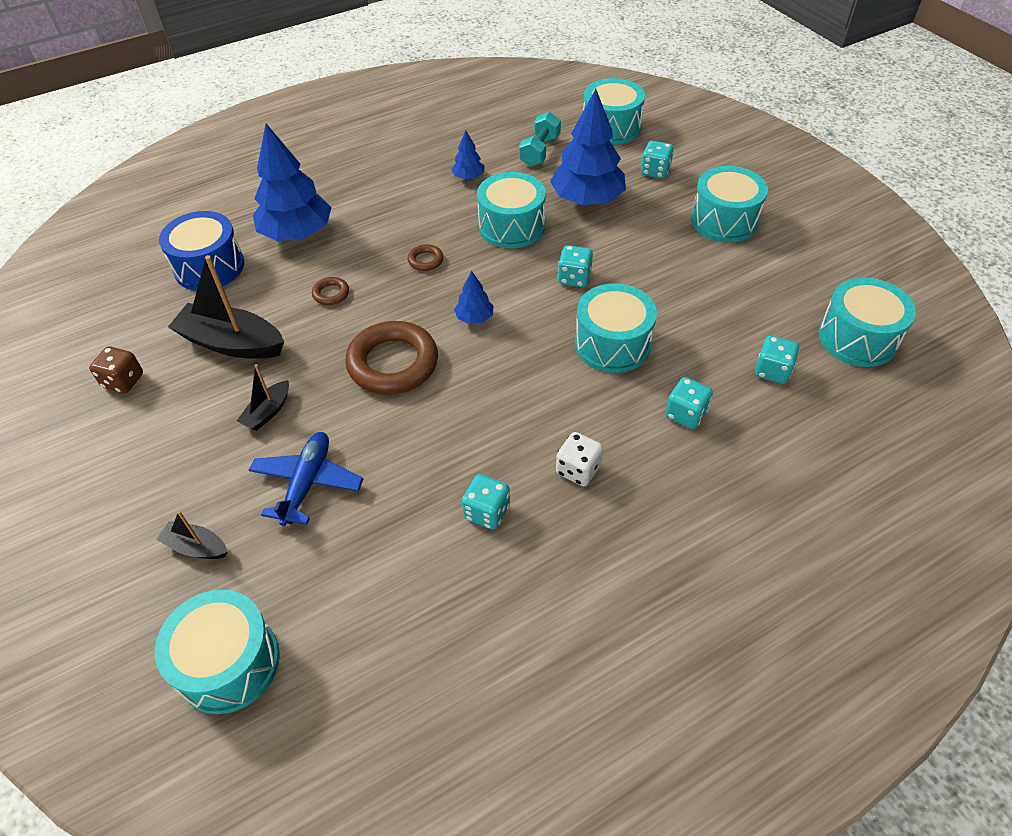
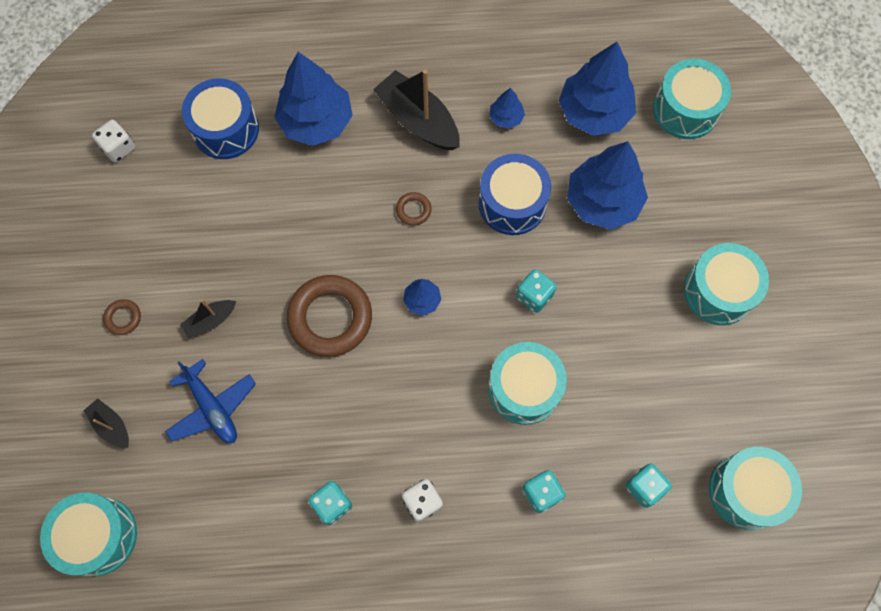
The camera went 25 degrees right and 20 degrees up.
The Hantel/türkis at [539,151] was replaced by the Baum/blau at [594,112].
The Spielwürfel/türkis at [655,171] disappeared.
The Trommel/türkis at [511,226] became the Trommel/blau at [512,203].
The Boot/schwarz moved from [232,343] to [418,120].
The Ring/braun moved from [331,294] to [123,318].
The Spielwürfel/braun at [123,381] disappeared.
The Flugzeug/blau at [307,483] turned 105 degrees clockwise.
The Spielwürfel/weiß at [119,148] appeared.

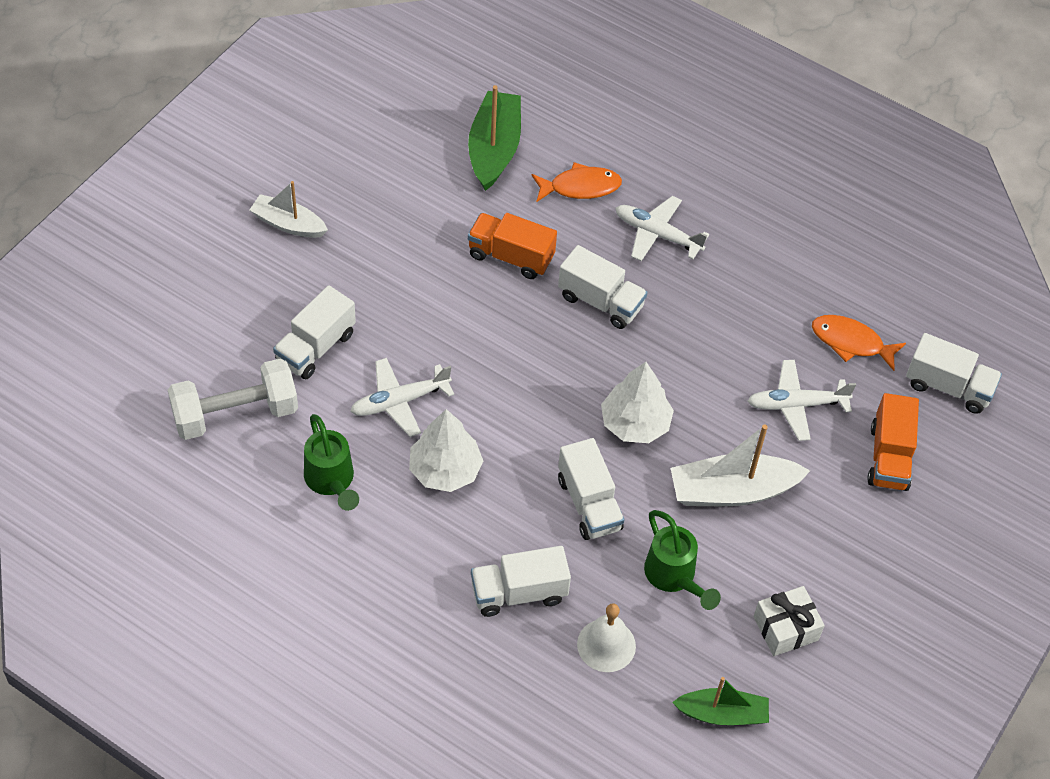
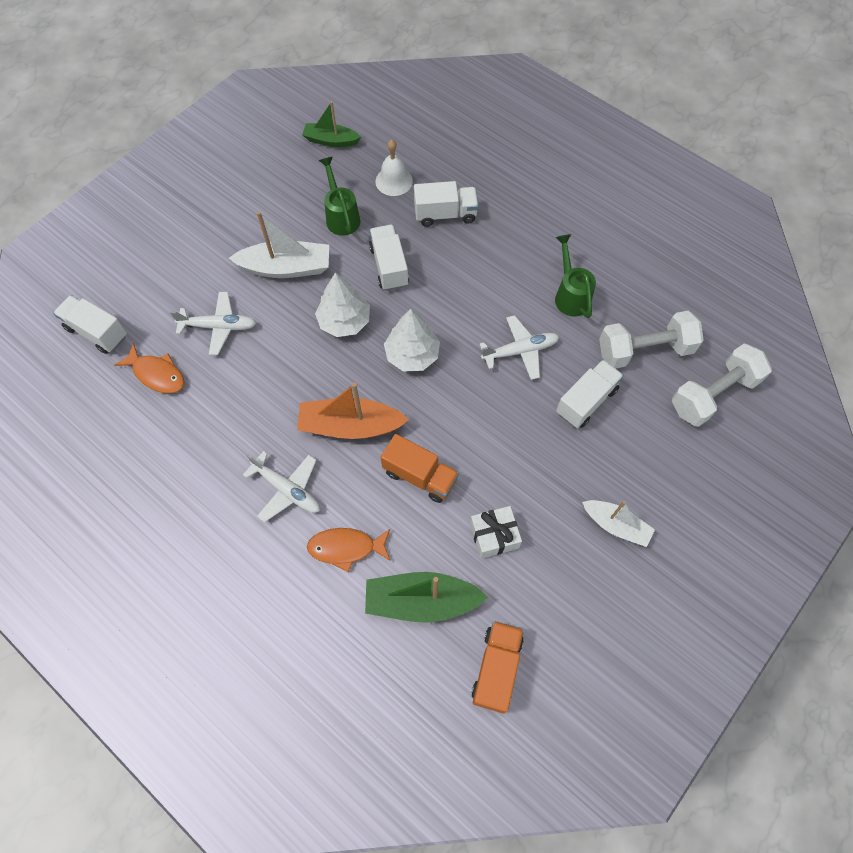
The camera went 170 degrees left and 10 degrees up.
The Boot/grün at [494,149] turned 75 degrees clockwise.
The Lastwagen/weiß at [600,302] was replaced by the Boot/orange at [350,426].
The Lastwagen/orange moved from [889,457] to [496,668].
The Baum/weiß moved from [445,470] to [412,355].
The Geschenk/weiß moved from [785,628] to [494,536].
The Hantel/weiß at [713,394] appeared.

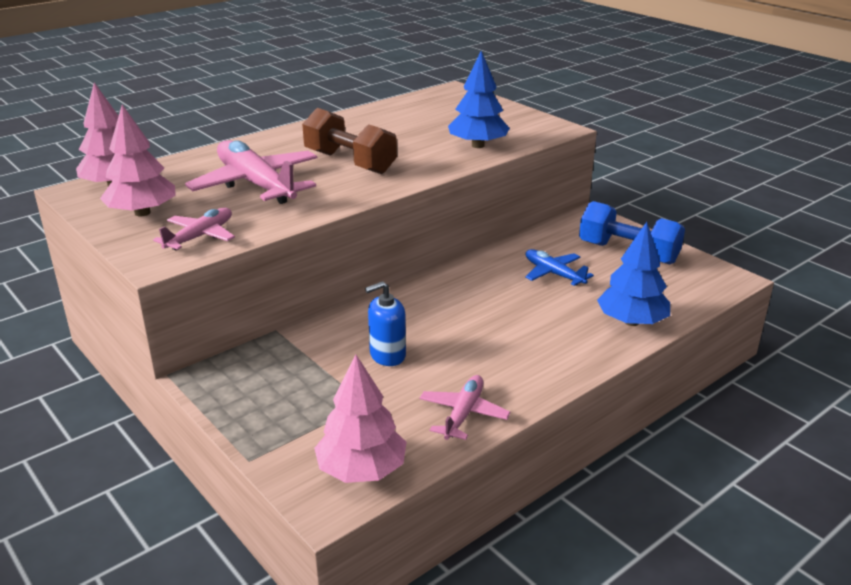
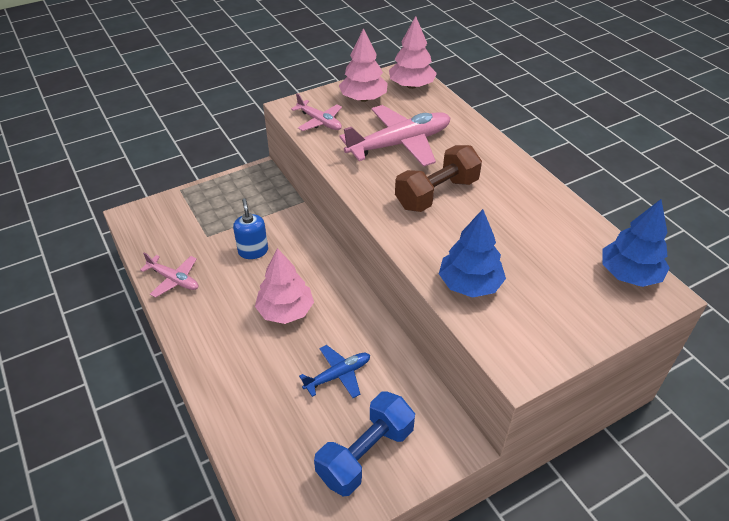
The camera went 100 degrees right and 15 degrees up.
The Baum/blau moved from [631,321] to [629,274].
The Baum/rosa moved from [361,470] to [285,311].

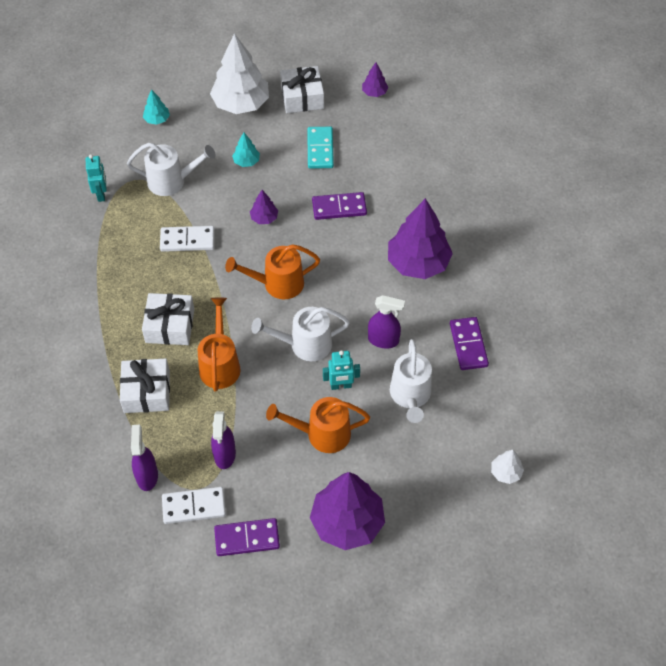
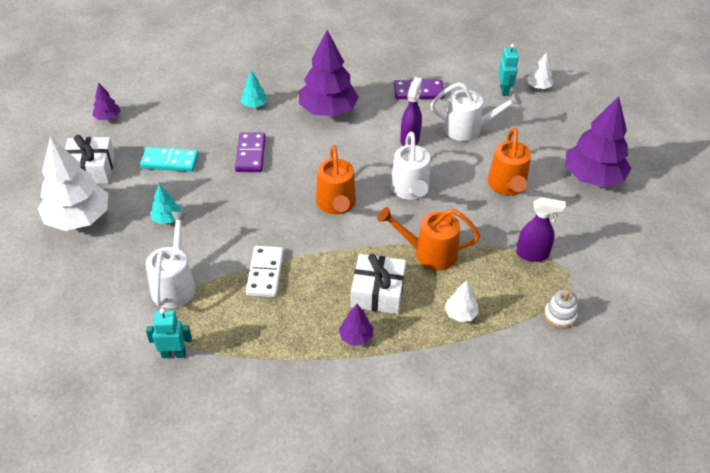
The camera went 85 degrees left and 10 degrees down.
The Baum/türkis moved from [157,119] to [254,105].
The Baum/lila moved from [264,218] to [356,337].
The Roboter/türkis moved from [341,386] to [504,90].
The Geschenk/weiß at [147,392] was replaced by the Baum/weiß at [460,314].
The Sprühflasche/lila at [147,476] was replaced by the Stapelspielzeug/weiß at [559,316].
The Dominostein/weiß at [194,507] disappeared.
The Dominostein/lila at [247,538] disappeared.

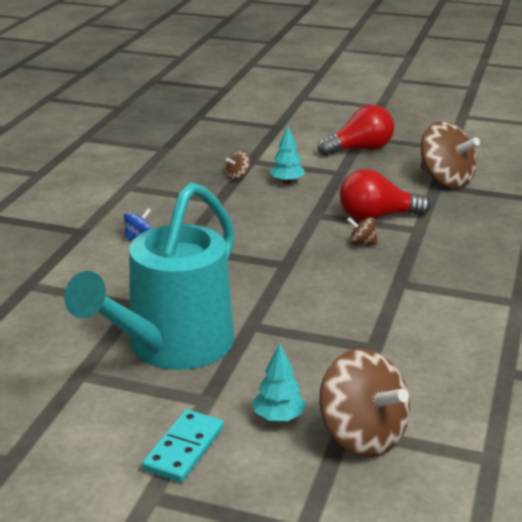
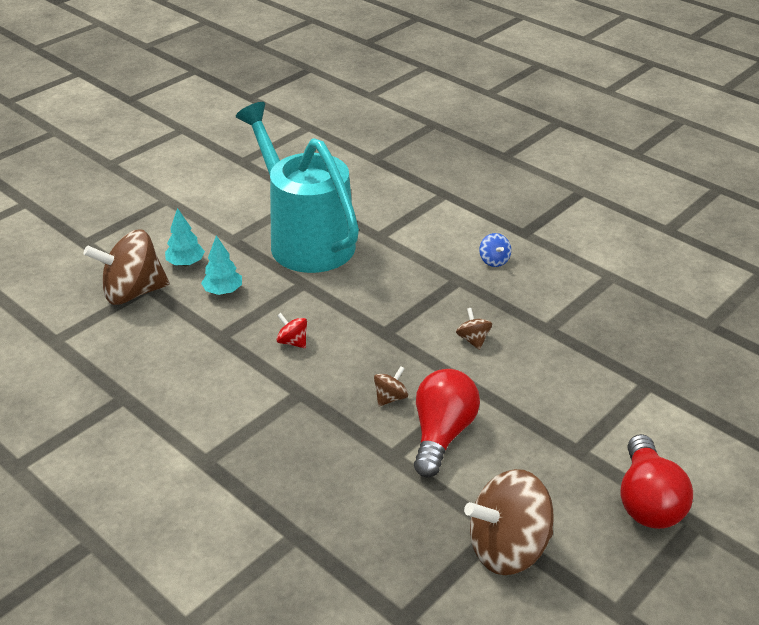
The camera went 115 degrees right and 10 degrees up.
The Baum/türkis moved from [287,182] to [223,291].
The Kreisel/braun moved from [238,176] to [473,339].
The Dominostein/türkis at [184,449] disappeared.
The Kreisel/rot at [292,342] appeared.

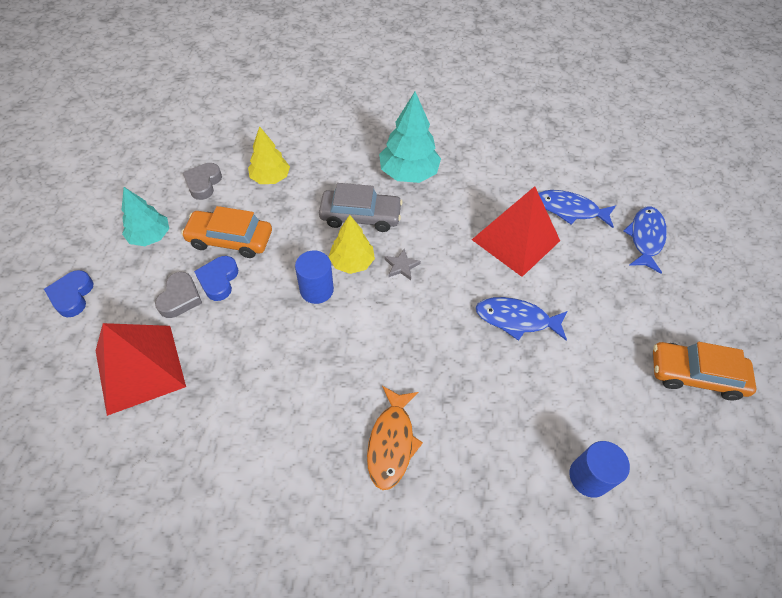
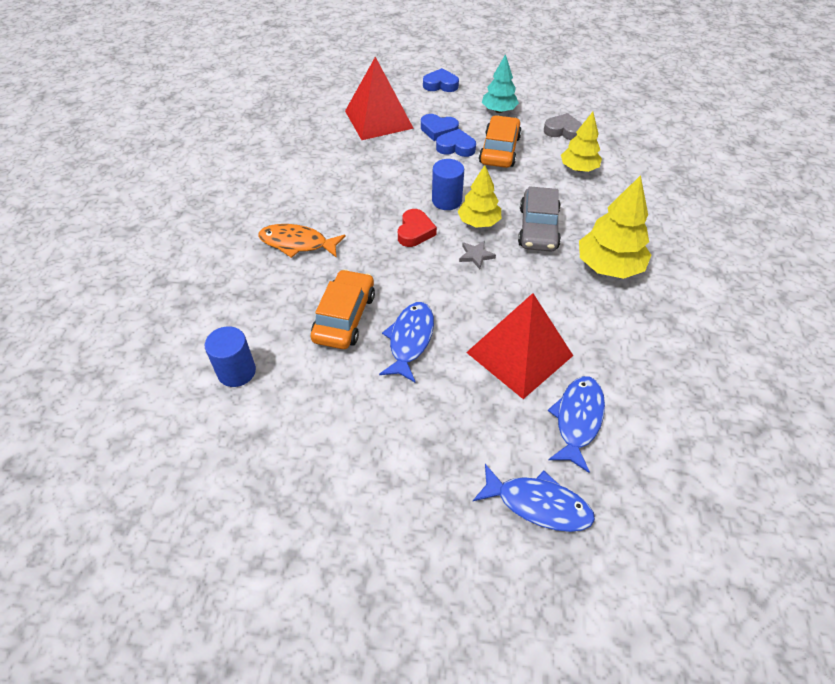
The camera went 95 degrees right and 5 degrees down.
The Baum/türkis at [408,173] became the Baum/gelb at [609,266].
The Herz/grau at [180,298] became the Herz/blau at [438,130].
The Auto/orange moved from [695,375] to [344,317].
The Herz/rot at [415,231] appeared.

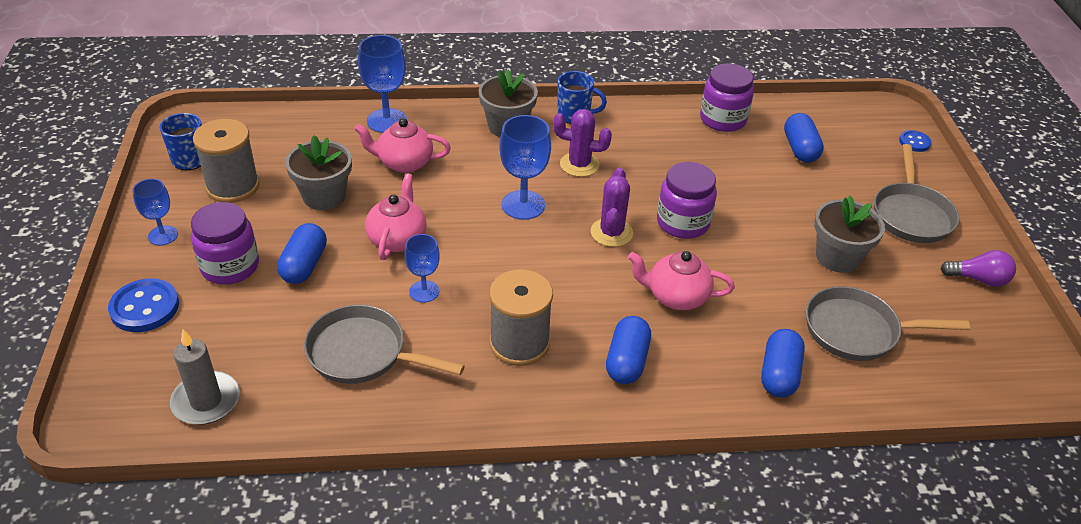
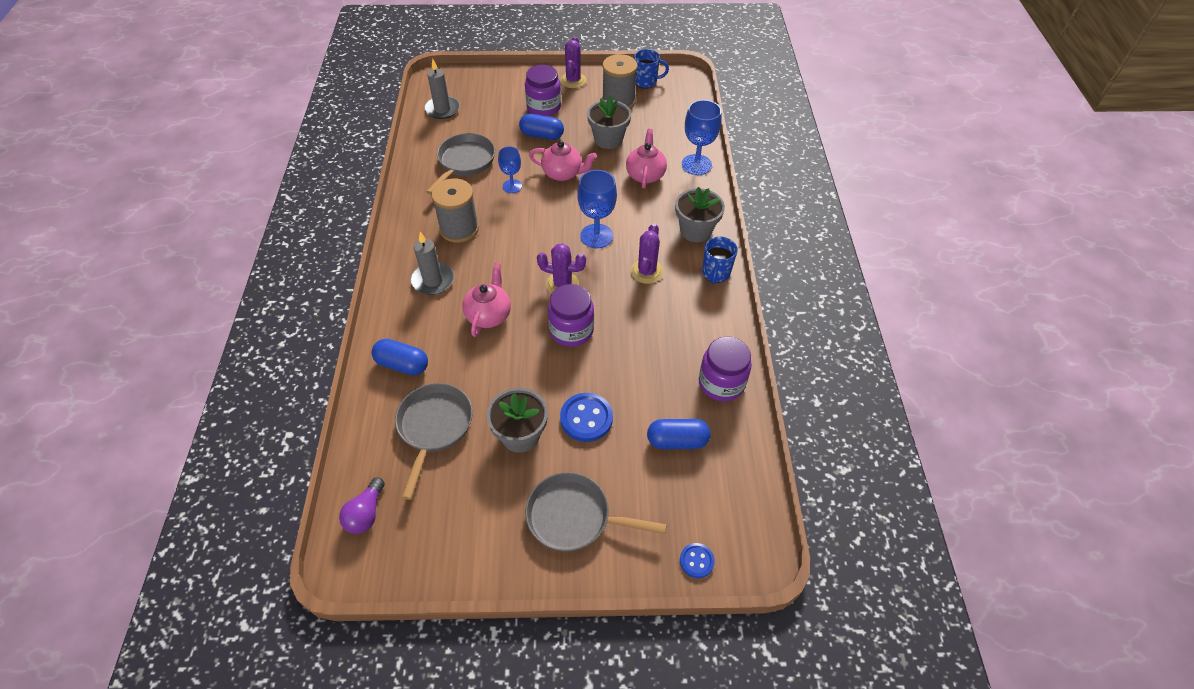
The camera went 95 degrees right and 10 degrees up.
The Kelch/blau at [163,235] was replaced by the Kaktus/lila at [573,80].
The Glühbirne/lila moved from [978,279] to [366,513].
The Knopf/blau moved from [145,307] to [586,418].
The Kapsel/blau at [627,361] was replaced by the Kerze/grau at [433,280].

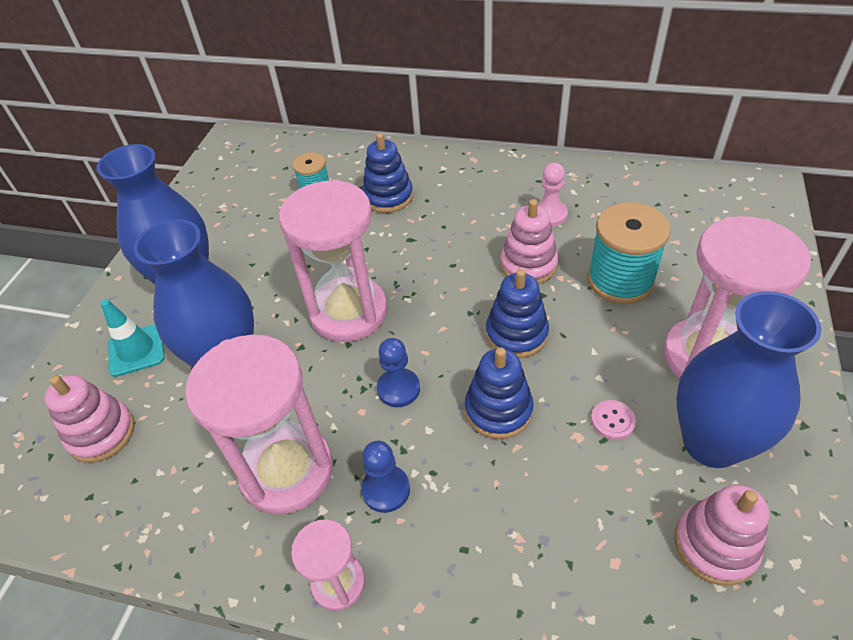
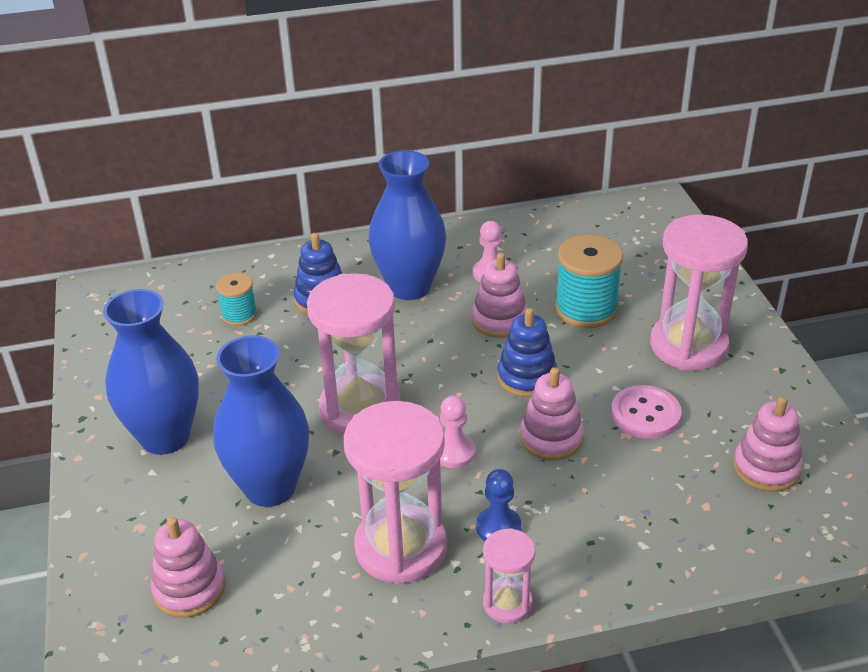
The camera went 30 degrees left and 10 degrees down.
The Vase/blau moved from [711,443] to [409,287].
The Leitkegel/türkis at [136,350] disappeared.
The Bauer/blau at [398,389] became the Bauer/rosa at [454,452].
The Stapelspielzeug/blau at [498,410] became the Stapelspielzeug/rosa at [551,438].
The Knopf/rosa at [612,420] changed to 1.80 times the size.

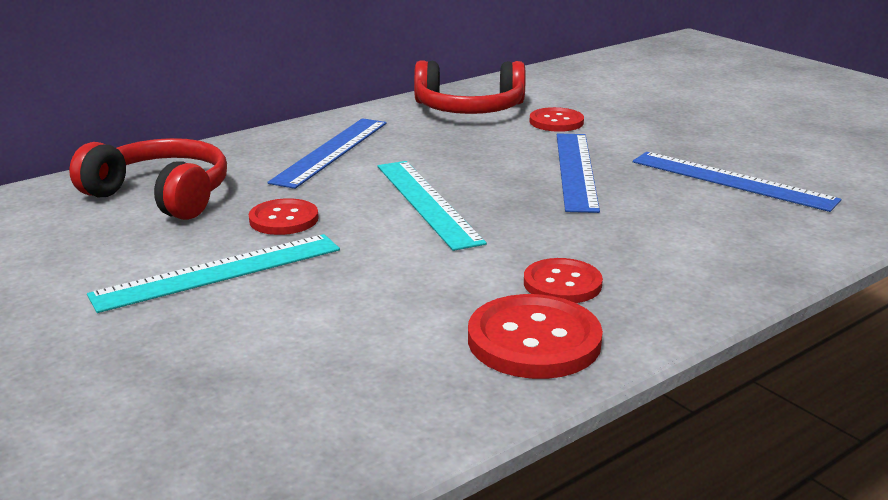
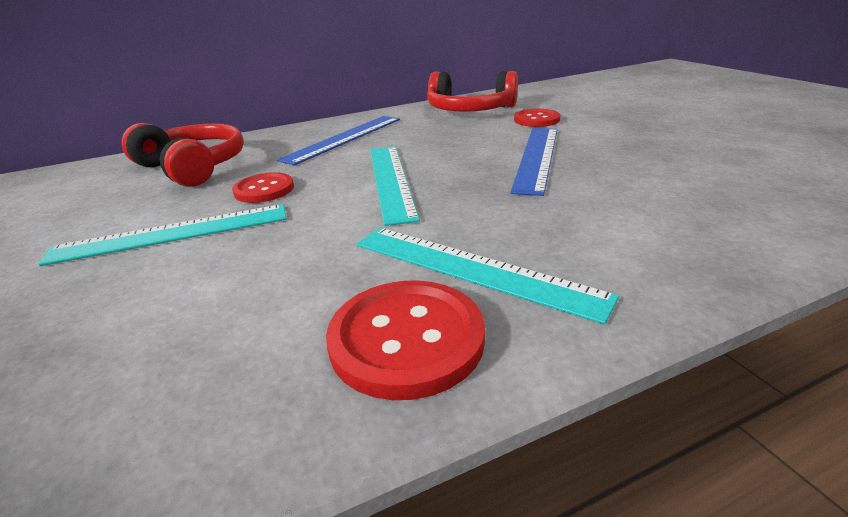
The camera went 15 degrees right and 5 degrees up.
The Lineal/blau at [732,180] disappeared.
The Knopf/rot at [562,284] was replaced by the Lineal/türkis at [473,269].

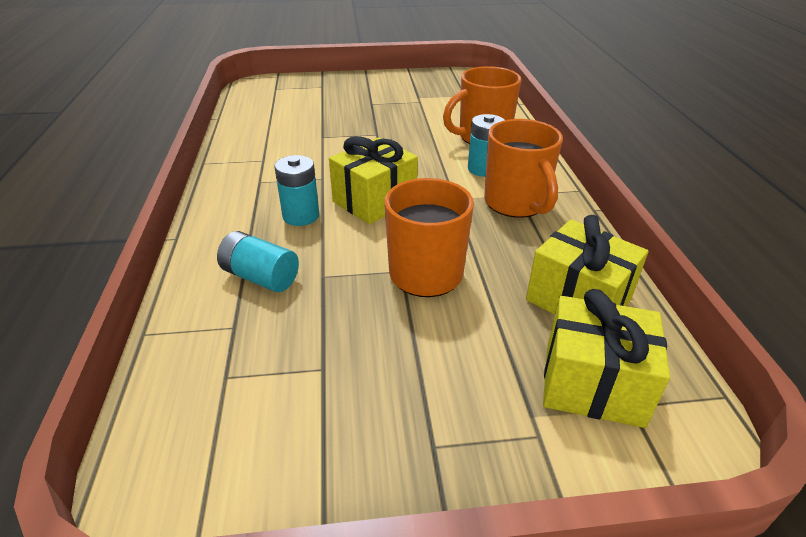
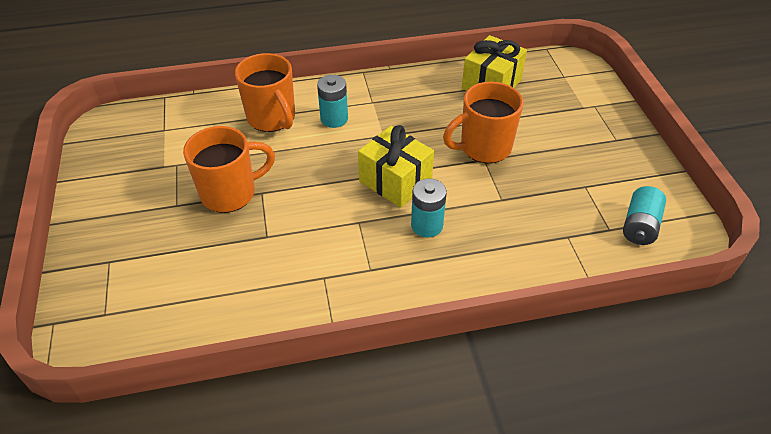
The camera went 95 degrees left and 10 degrees up.
The Tasse/orange moved from [516,203] to [230,193].
The Batterie/türkis moved from [260,277] to [639,226].
The Geschenk/gelb at [593,384] disappeared.

